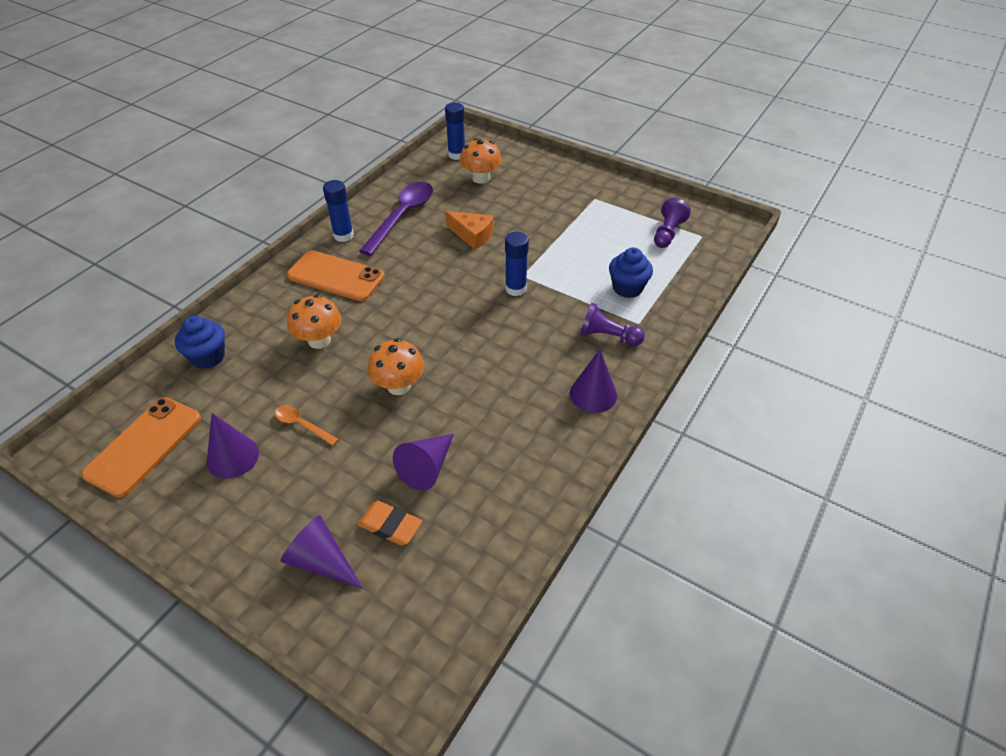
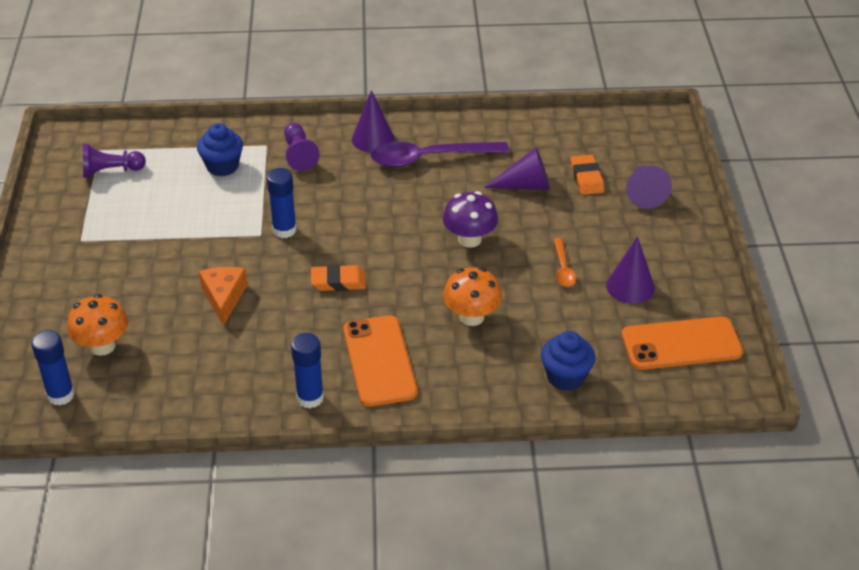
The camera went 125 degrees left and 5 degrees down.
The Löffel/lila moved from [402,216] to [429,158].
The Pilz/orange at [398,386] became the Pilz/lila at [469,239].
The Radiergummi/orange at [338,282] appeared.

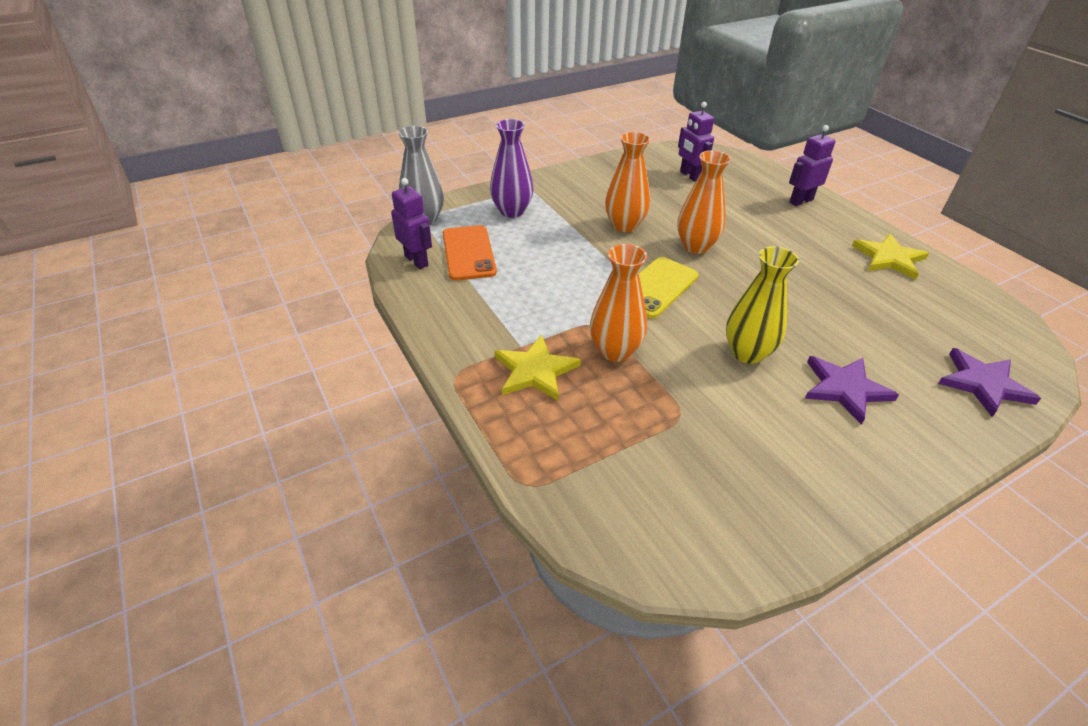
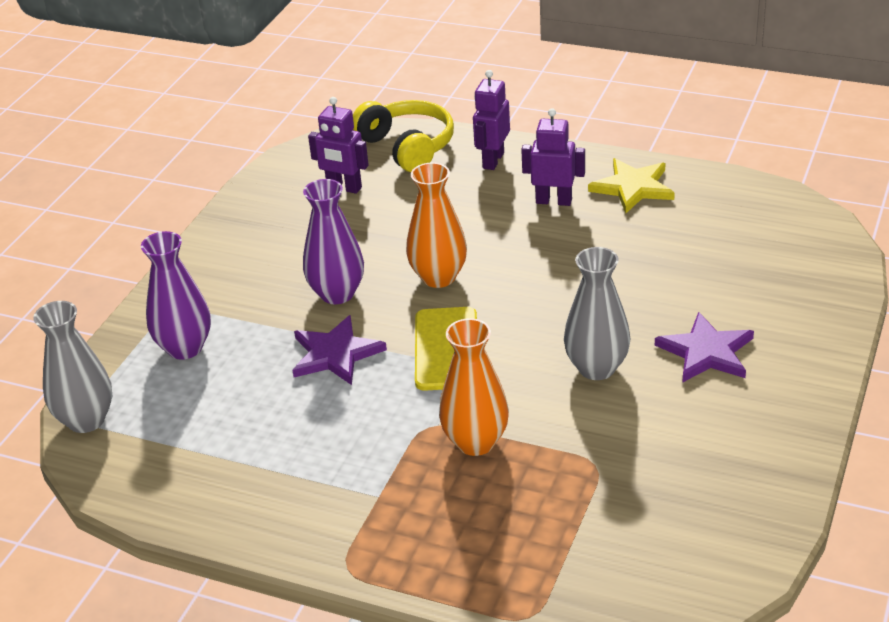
The camera went 35 degrees left and 5 degrees down.
The Vase/orange at [624,225] became the Vase/lila at [337,294].
The Roboter/lila moved from [416,261] to [554,201].
The Handy/orange at [468,253] disappeared.
The Vase/gelb at [747,353] became the Vase/grau at [596,368].
The Stern/gelb at [535,371] disappeared.
The Stern/lila moved from [983,384] to [335,354].
The Kopfhörer/gelb at [407,147] appeared.

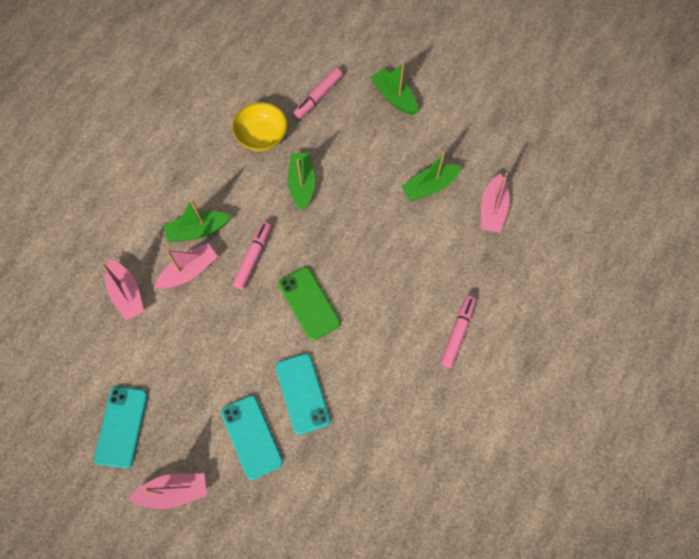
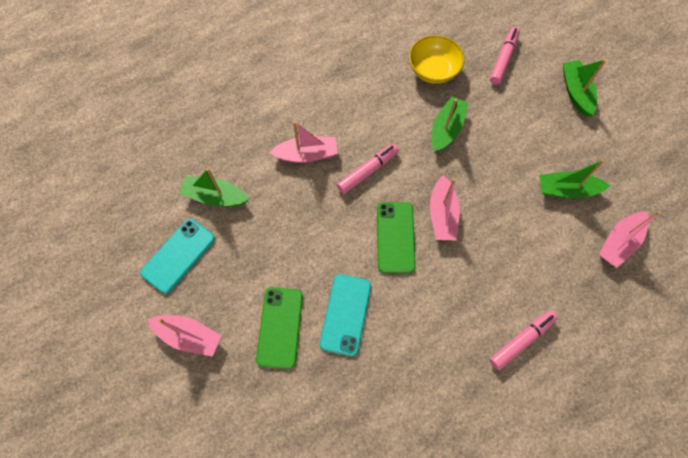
The camera went 30 degrees right and 0 degrees up.
The Filzstift/rosa at [318,97] turned 135 degrees clockwise.
The Boot/grün moved from [198,230] to [215,196].
The Boot/rosa moved from [127,294] to [442,214].
The Handy/türkis at [252,436] became the Handy/grün at [280,327].

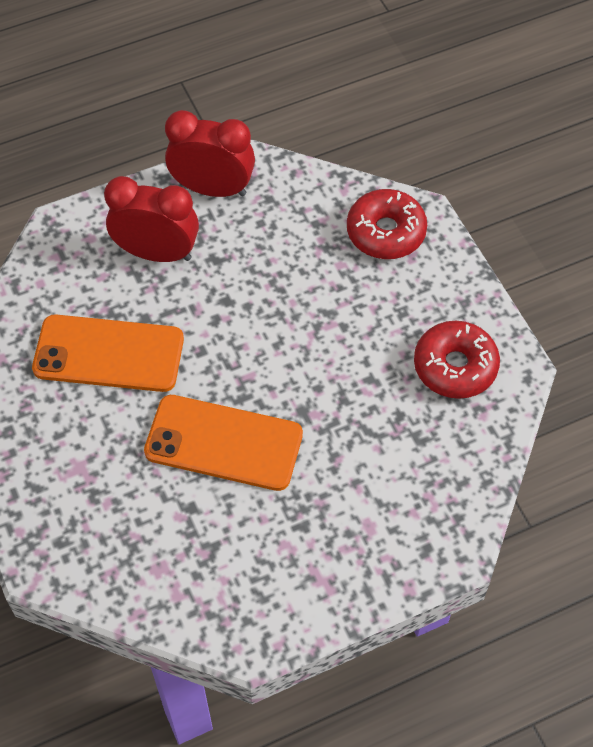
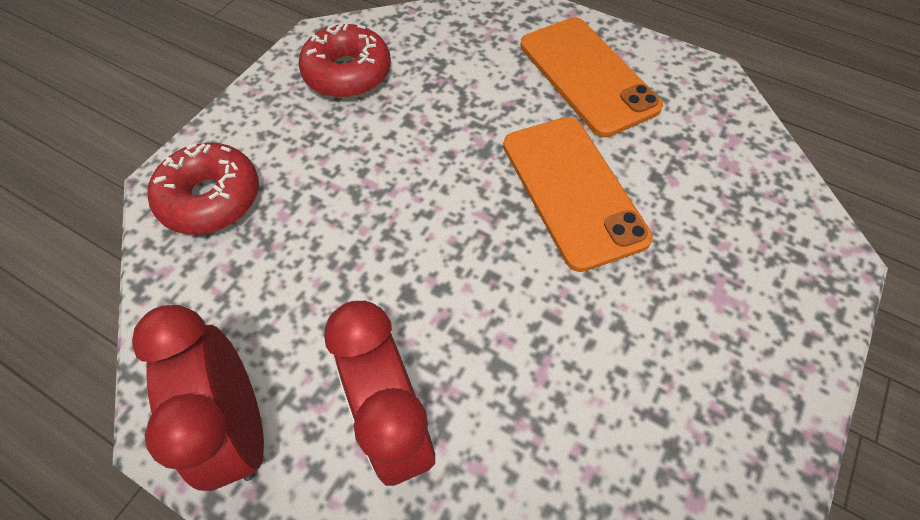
The camera went 125 degrees left and 0 degrees up.
The Handy/orange moved from [108,354] to [587,76].

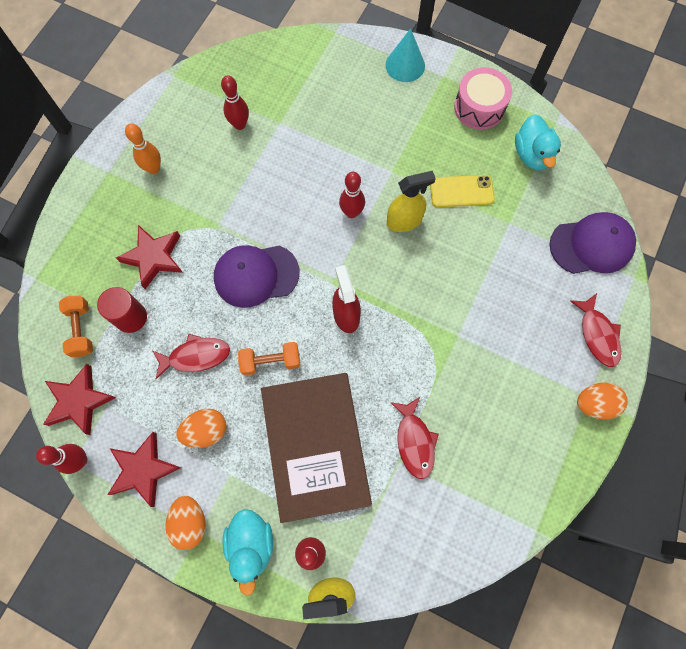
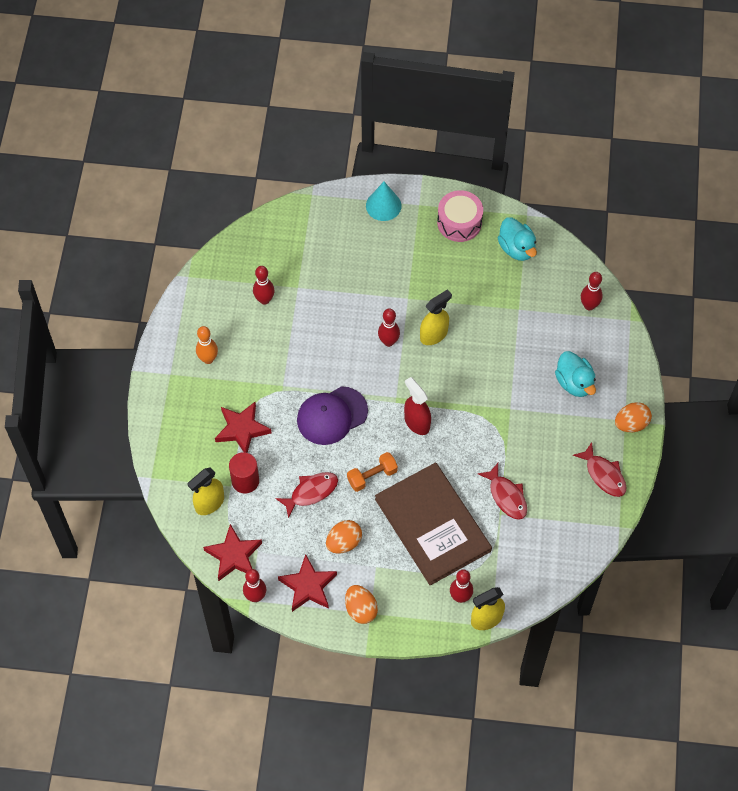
The camera went 20 degrees left and 10 degrees down.
The Handy/gelb at [461,191] disappeared.
The Kappe/lila at [592,245] was replaced by the Bowlingkegel/rot at [589,305].
The Fisch/rot moved from [597,335] to [604,475].
The Hantel/orange at [81,330] was replaced by the Sprühflasche/gelb at [209,503].
The Ente/türkis moved from [251,544] to [574,383].

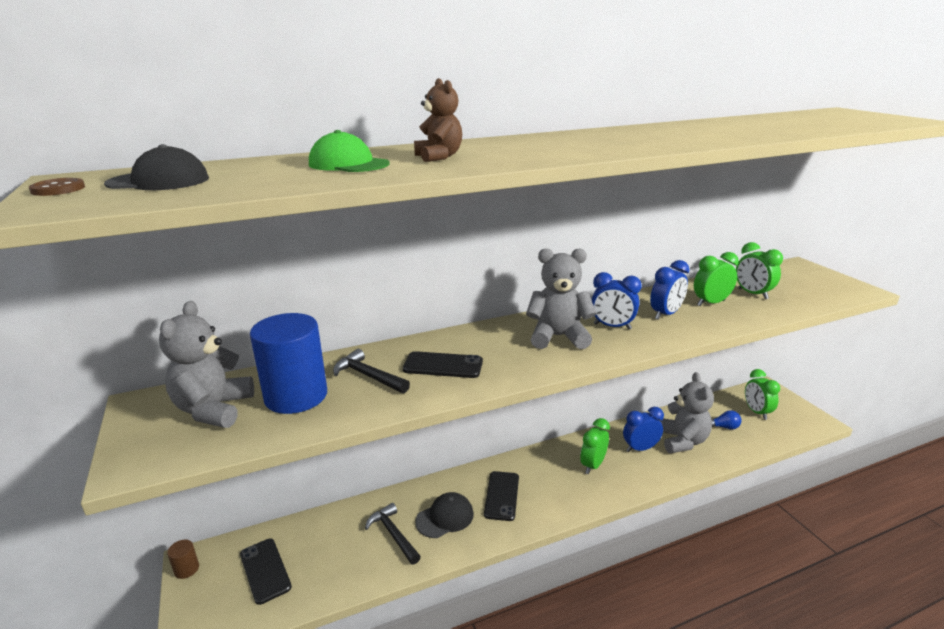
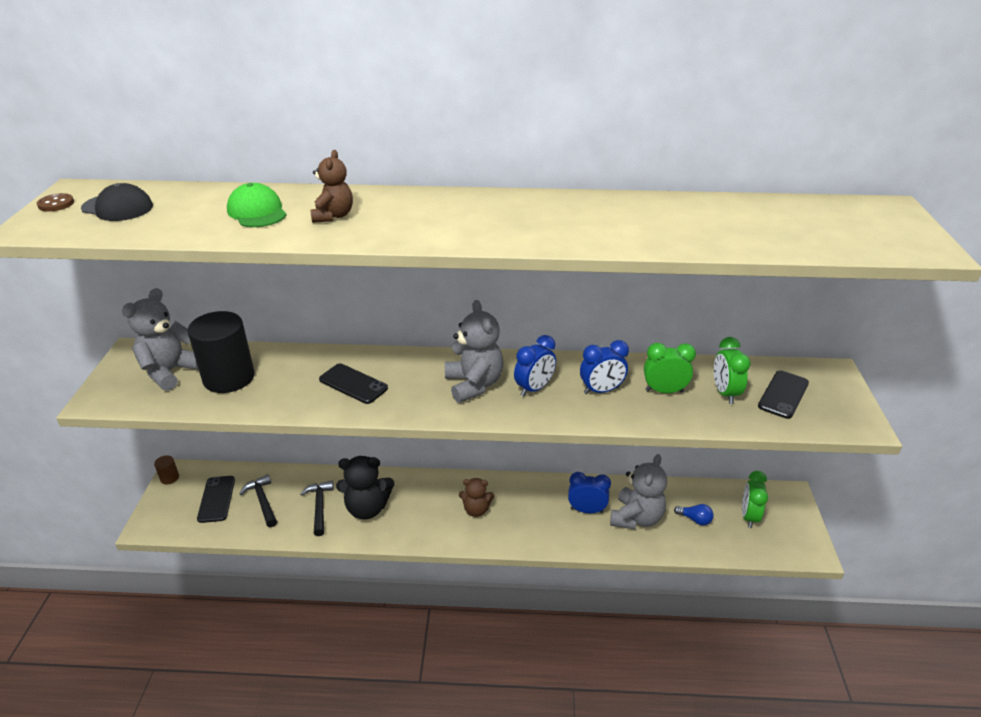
The camera went 25 degrees right and 10 degrees up.
The Teddybär/grau at [558,337] turned 45 degrees clockwise.
The Wecker/blau at [612,326] turned 90 degrees counterclockwise.
The Vollzylinder/blau at [296,396] became the Vollzylinder/schwarz at [229,378].
The Hammer/schwarz moved from [368,376] to [262,501].
The Wecker/grün at [592,465] disappeared.
The Handy/schwarz moved from [502,496] to [783,394].
The Kappe/schwarz at [445,517] was replaced by the Teddybär/schwarz at [367,508].
The Teddybär/braun at [476,510] appeared.

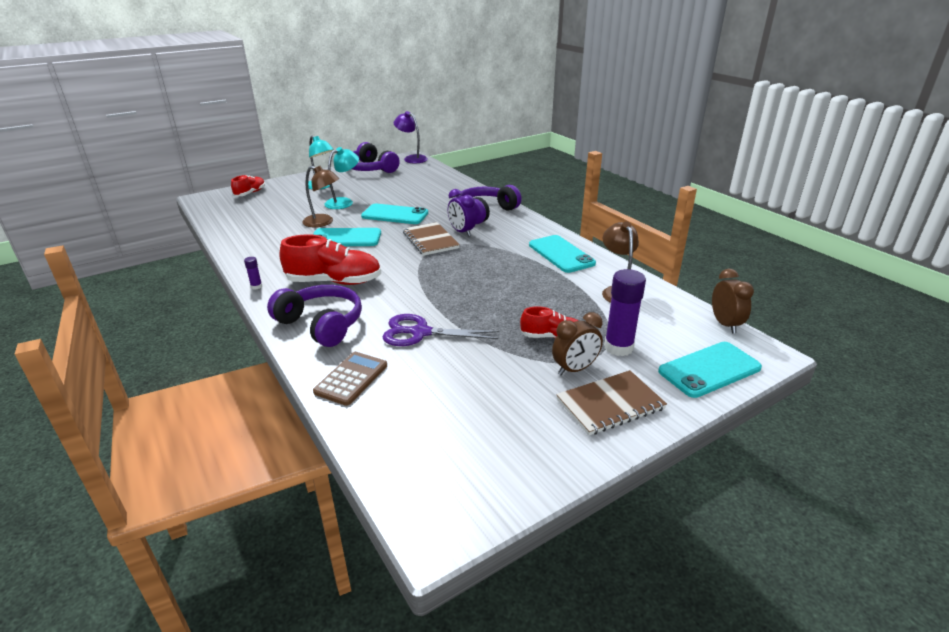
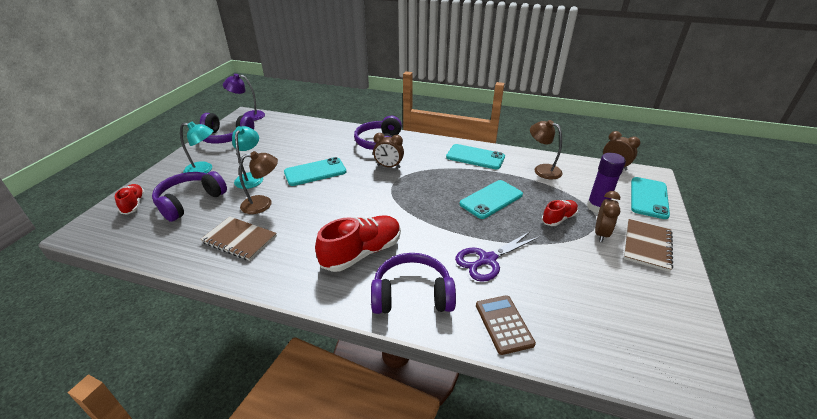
The camera went 40 degrees left and 5 degrees up.
The Wecker/lila at [461,232] became the Wecker/braun at [388,166].
The Notizbuch/braun moved from [430,240] to [239,239].
The Handy/türkis moved from [346,238] to [491,199].
The Klebestift/lila at [256,286] disappeared.
The Kopfhörer/lila at [190,202] appeared.

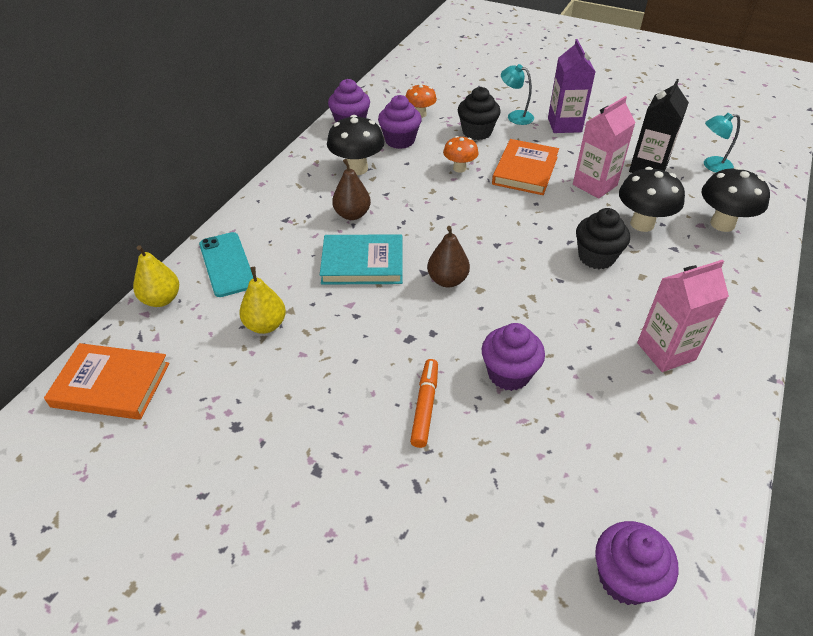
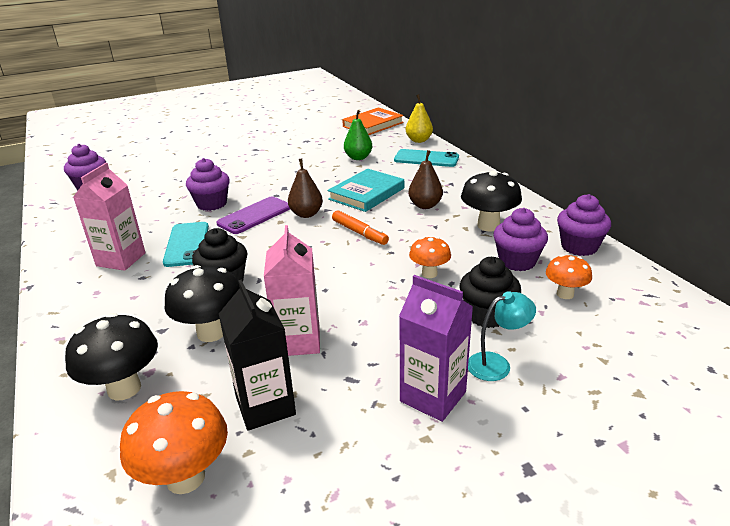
The camera went 130 degrees right and 15 degrees down.
The Lampe/türkis at [711,166] was replaced by the Pilz/orange at [185,477].
The Buch/orange at [525,170] disappeared.
The Birne/gelb at [265,325] became the Birne/grün at [358,158].
The Filzstift/orange moved from [425,406] to [359,233].
The Handy/lila at [255,215] appeared.
The Handy/türkis at [187,244] appeared.

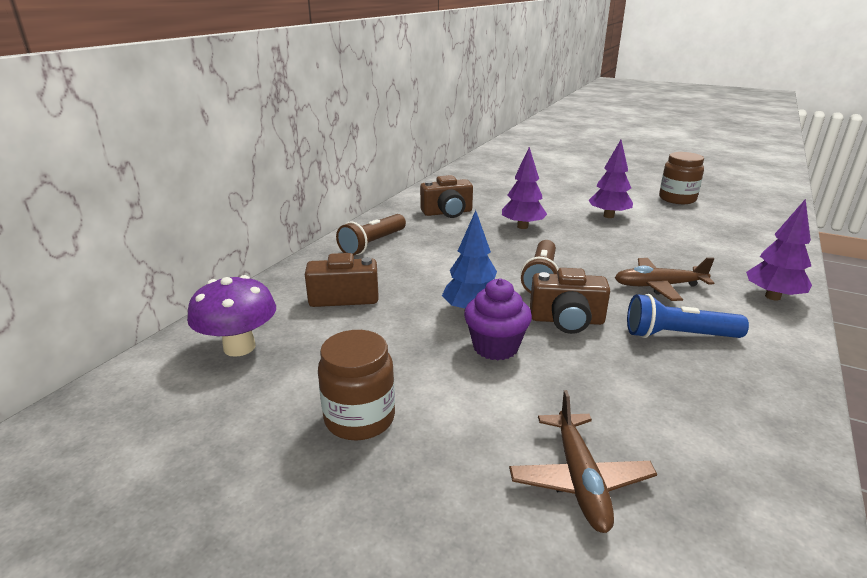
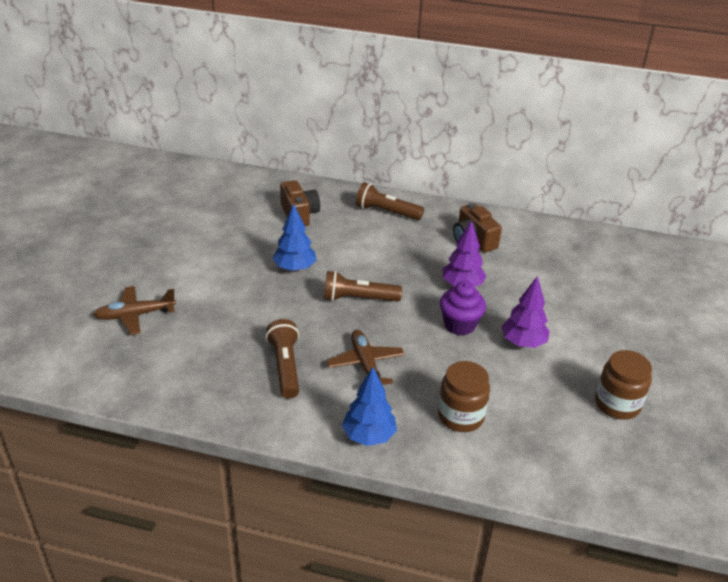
The camera went 75 degrees right and 10 degrees up.
The Baum/lila at [772,297] became the Baum/blau at [368,436].
The Kamera/braun at [567,320] disappeared.
The Pilz/lila at [239,347] disappeared.
The Muffin/lila moved from [495,347] to [459,325].
The Taschenlampe/blau at [678,335] became the Taschenlampe/braun at [285,367].
The Einmachglas/braun moved from [359,418] to [460,416].

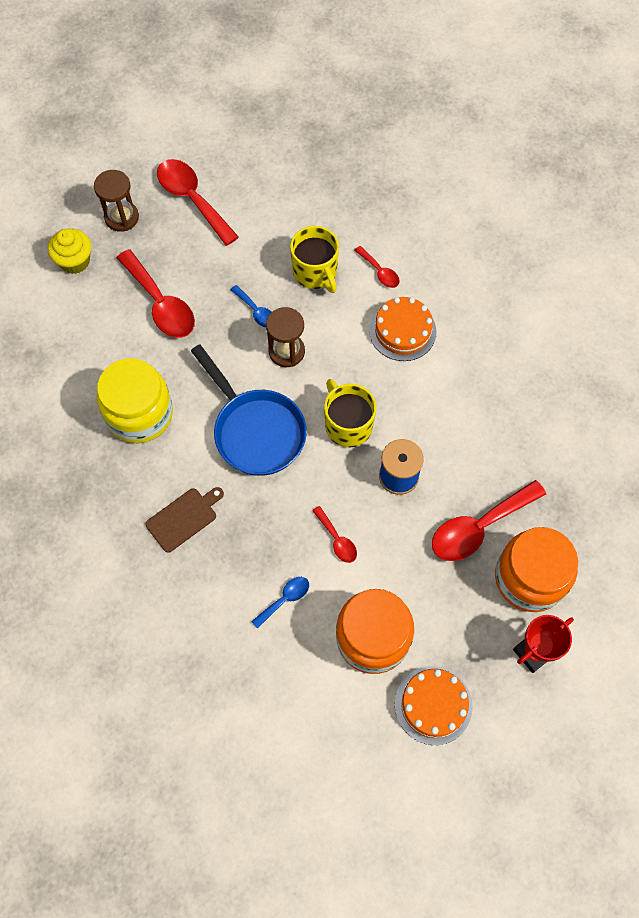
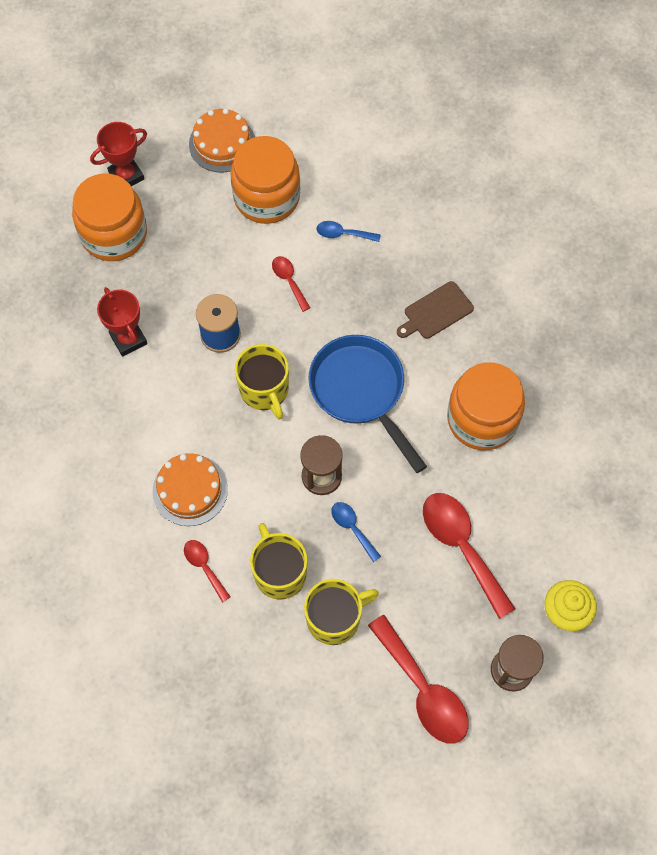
The camera went 175 degrees left and 0 degrees up.
The Einmachglas/gelb at [139,414] became the Einmachglas/orange at [482,419].
The Löffel/rot at [478,527] disappeared.
The Löffel/blau at [285,599] turned 45 degrees clockwise.
The Pokal/rot at [128,339] appeared.
The Tasse/gelb at [335,618] appeared.

